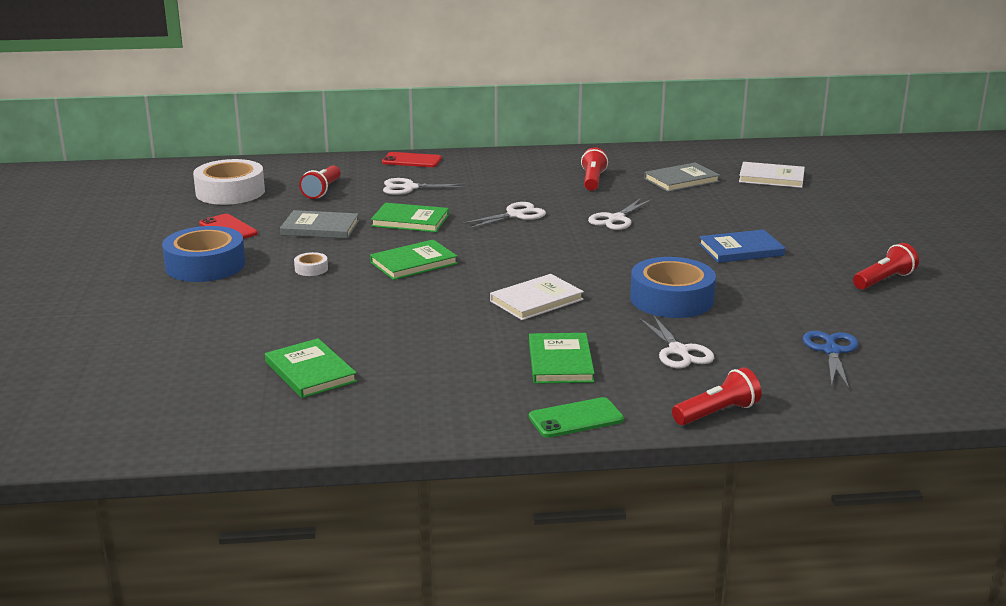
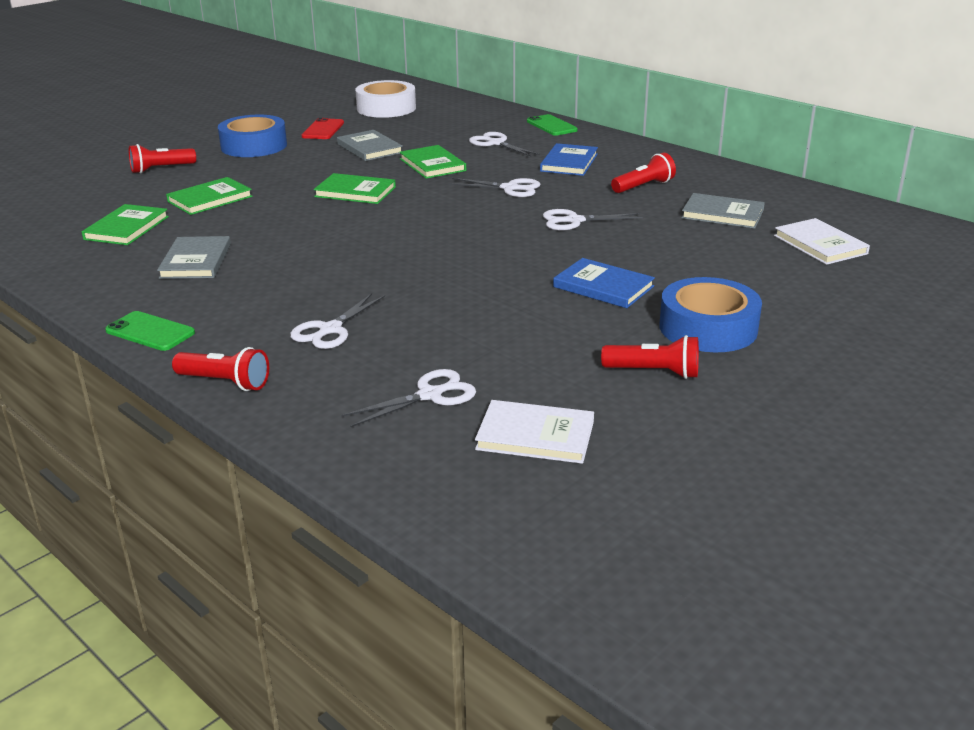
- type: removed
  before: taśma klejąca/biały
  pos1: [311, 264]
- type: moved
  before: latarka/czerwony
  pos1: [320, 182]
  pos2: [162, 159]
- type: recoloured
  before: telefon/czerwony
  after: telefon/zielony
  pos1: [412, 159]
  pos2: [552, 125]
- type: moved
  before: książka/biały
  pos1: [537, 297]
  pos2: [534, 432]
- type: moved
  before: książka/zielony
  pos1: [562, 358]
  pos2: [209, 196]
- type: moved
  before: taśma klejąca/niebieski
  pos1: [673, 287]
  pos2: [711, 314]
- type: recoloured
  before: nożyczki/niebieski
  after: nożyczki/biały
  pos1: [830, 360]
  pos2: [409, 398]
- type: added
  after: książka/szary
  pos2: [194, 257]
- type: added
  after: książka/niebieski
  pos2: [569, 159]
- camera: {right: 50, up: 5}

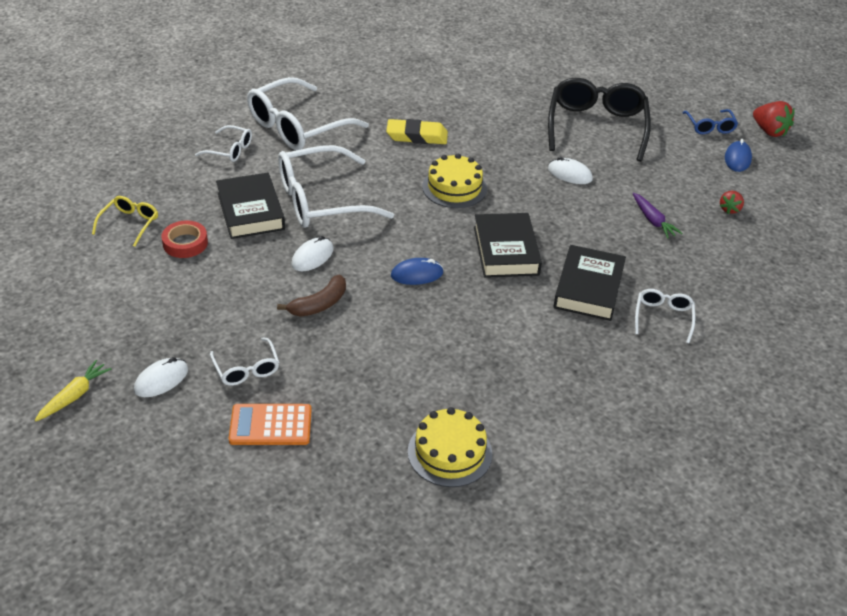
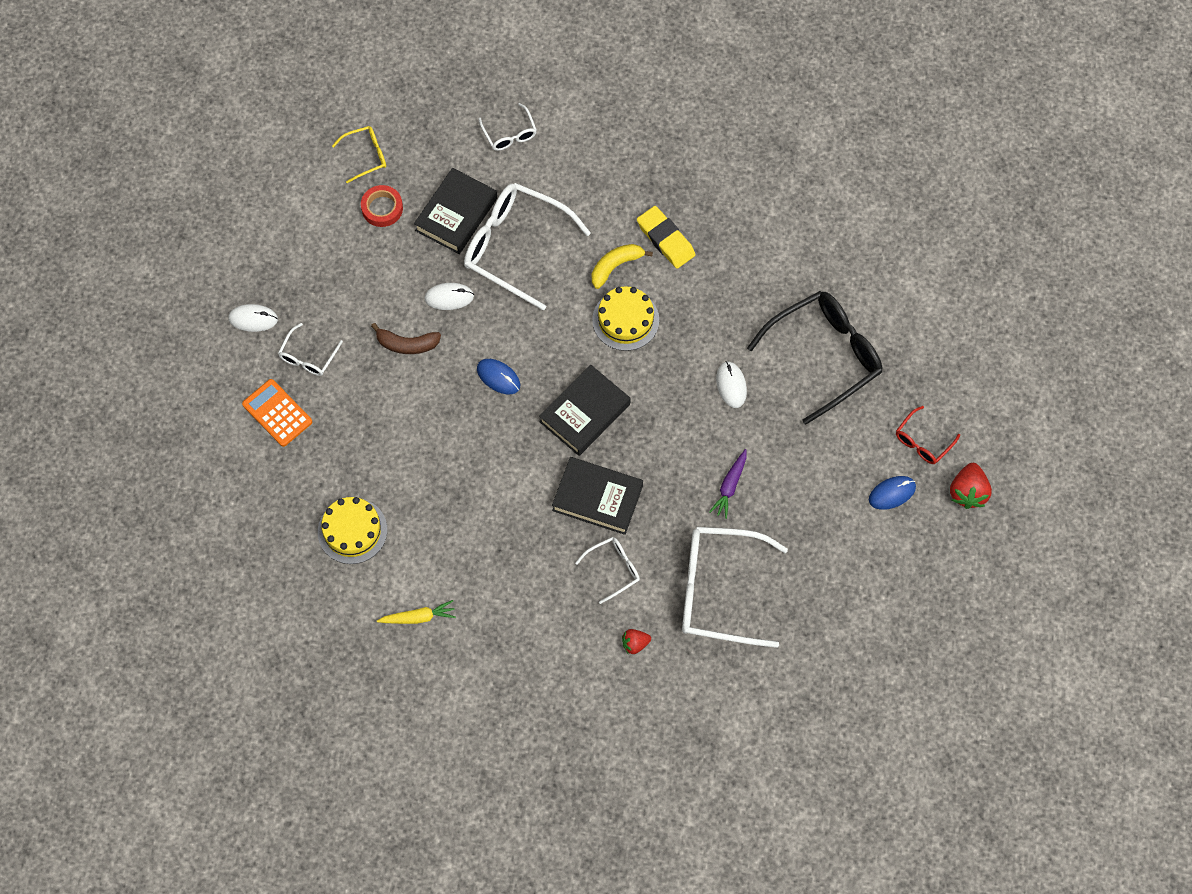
- type: moved
  before: marchewka/żółty
  pos1: [73, 391]
  pos2: [416, 612]
- type: moved
  before: okulary/biały
  pos1: [308, 113]
  pos2: [735, 587]
- type: turned
  before: książka/czarny
  pos1: [589, 283]
  pos2: [597, 496]
  turn: 45
- type: recoloured
  before: okulary/niebieski
  after: okulary/czerwony
  pos1: [710, 121]
  pos2: [928, 435]
- type: moved
  before: truskawka/czerwony
  pos1: [732, 202]
  pos2: [636, 641]
- type: added
  after: banan/żółty
  pos2: [622, 266]
- camera: {right: 50, up: 25}

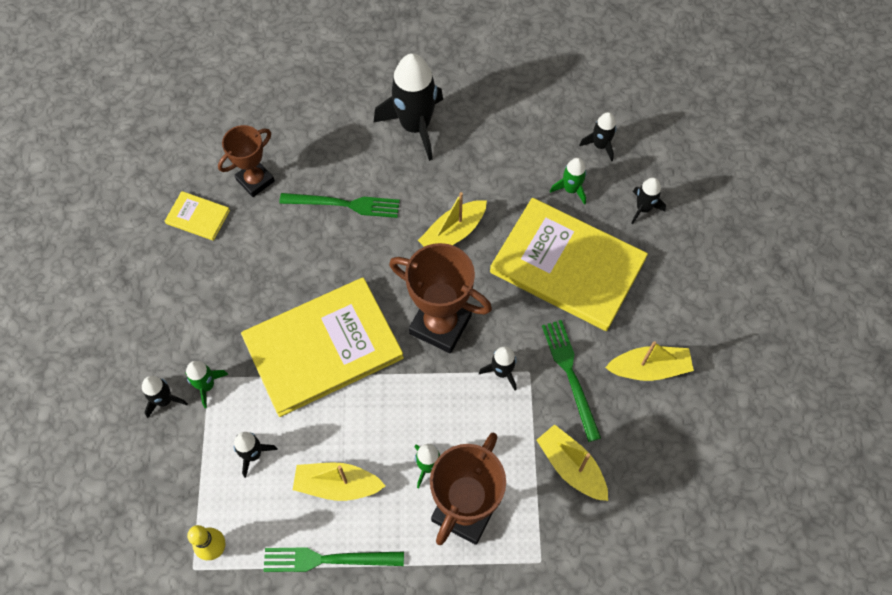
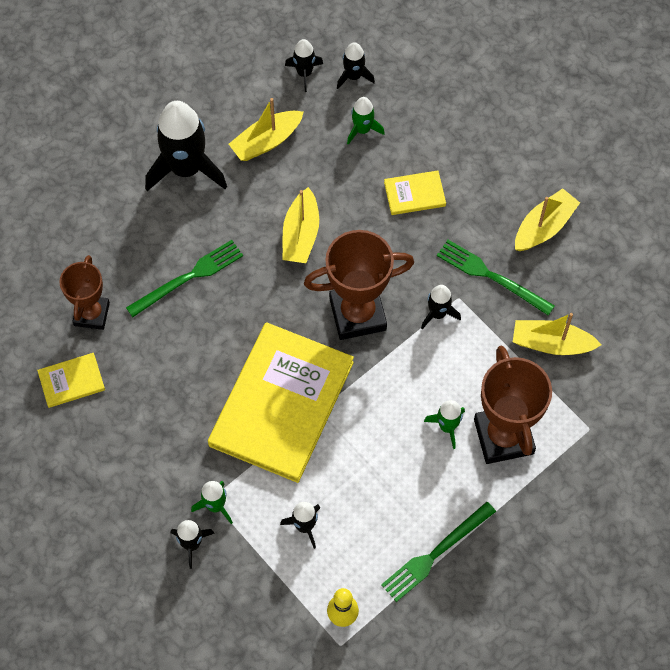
- type: moved
  before: łódka/żółty
  pos1: [339, 481]
  pos2: [266, 129]
- type: resized
  before: książka/żółty
  pos1: [569, 264]
  pos2: [415, 192]
  scale: 0.42
- type: moved
  before: rakieta/czarny
  pos1: [648, 200]
  pos2: [304, 65]
- camera: {right: -40, up: 0}

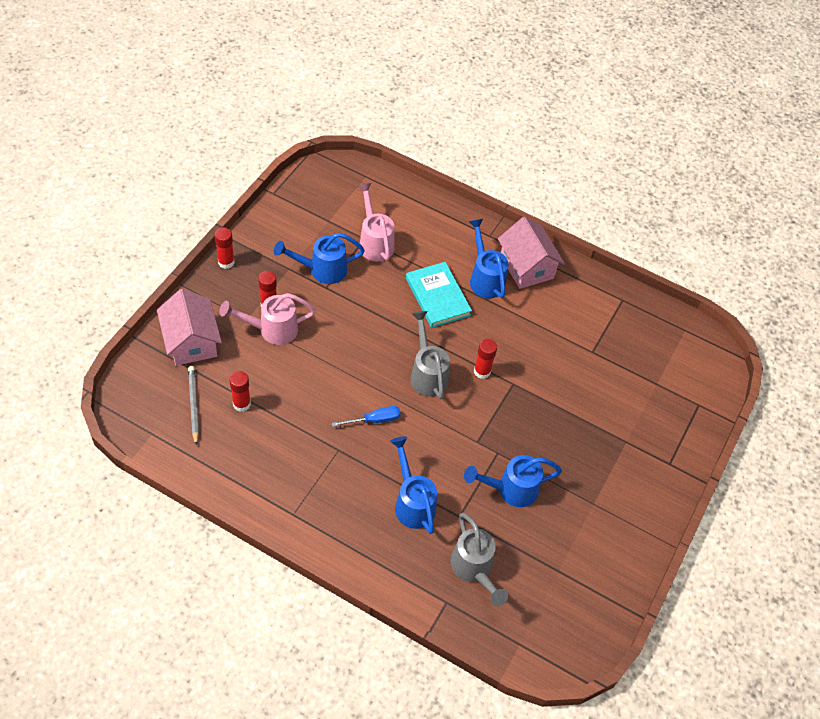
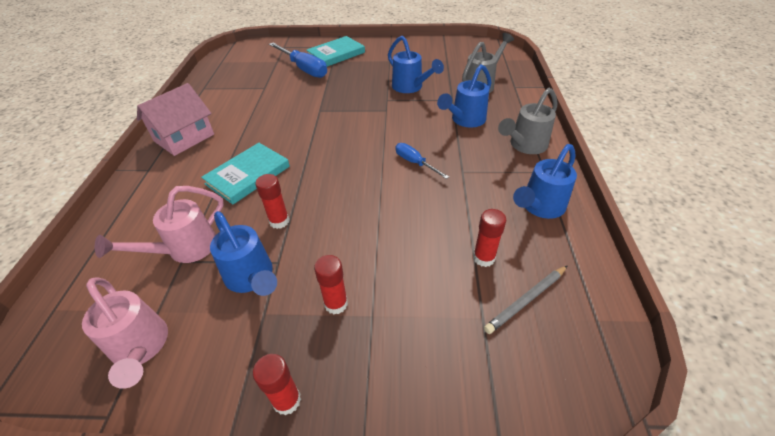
- type: removed
  before: domek/różowy
  pos1: [189, 327]
- type: moved
  before: konewka/różowy
  pos1: [267, 319]
  pos2: [125, 333]
- type: moved
  before: konewka/szary
  pos1: [430, 355]
  pos2: [527, 121]
- type: moved
  before: konewka/niebieski
  pos1: [488, 258]
  pos2: [545, 181]
- type: moved
  before: klej w sztyfcie/czerwony
  pos1: [485, 359]
  pos2: [272, 201]
- type: added
  after: śrubokręt/niebieski
  pos2: [298, 60]
- type: added
  after: książka/turkusowy
  pos2: [335, 51]
- camera: {right: -110, up: -10}

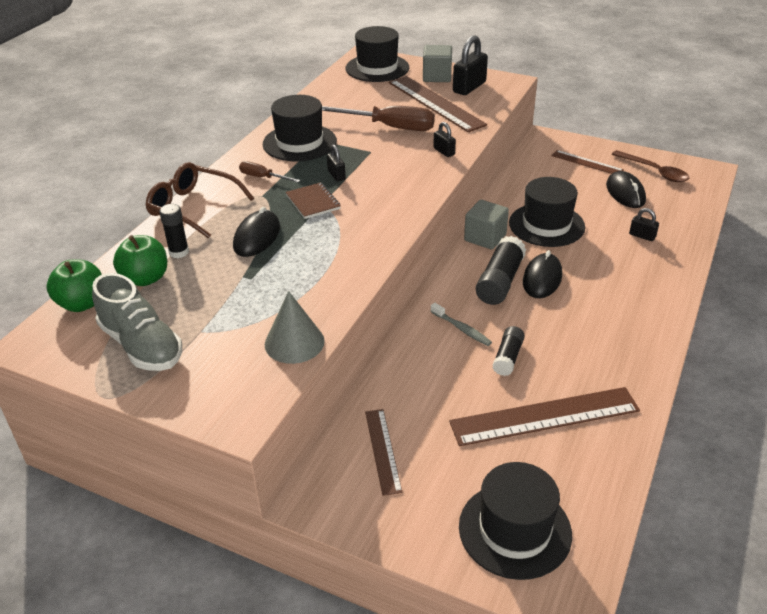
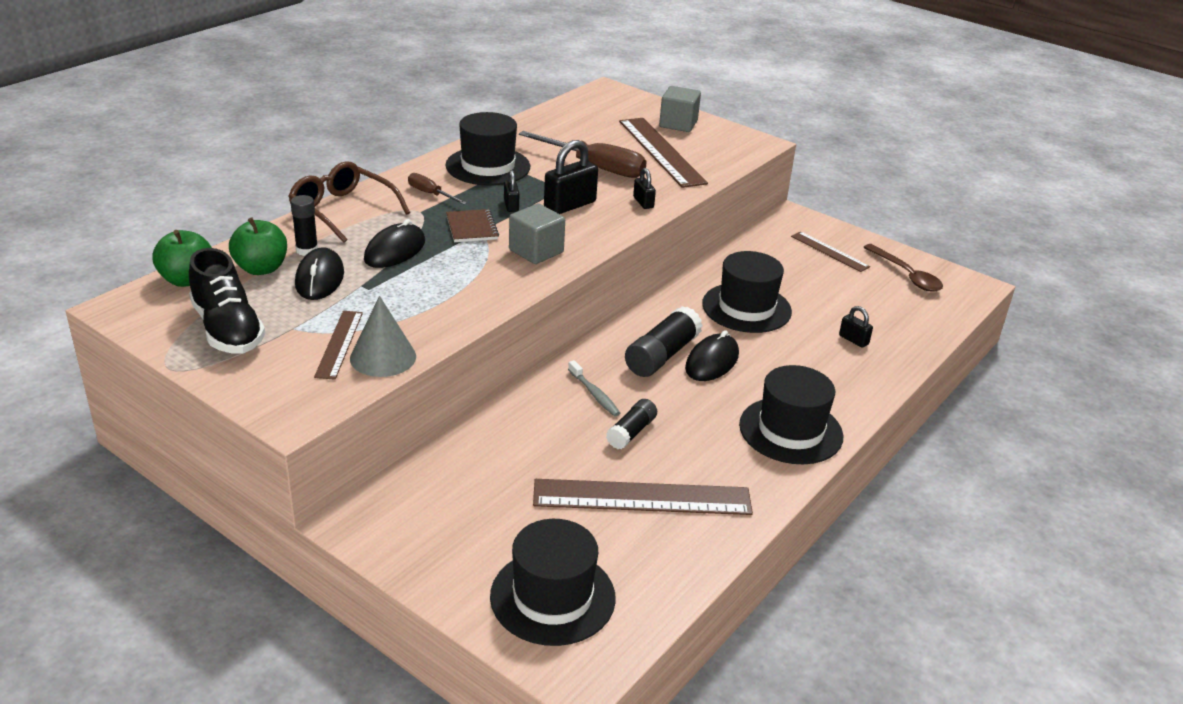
- type: recoloured
  before: but/szary
  after: but/czarny
  pos1: [137, 322]
  pos2: [227, 301]
- type: moved
  before: kapelusz/czarny
  pos1: [377, 54]
  pos2: [791, 414]
- type: moved
  before: linijka/brązowy
  pos1: [383, 452]
  pos2: [338, 345]
- type: moved
  before: kłódka/czarny
  pos1: [470, 65]
  pos2: [571, 177]
- type: moved
  before: sześcian/szary
  pos1: [486, 224]
  pos2: [537, 233]
- type: moved
  before: myszka/czarny
  pos1: [626, 189]
  pos2: [319, 273]
- camera: {right: 10, up: -5}

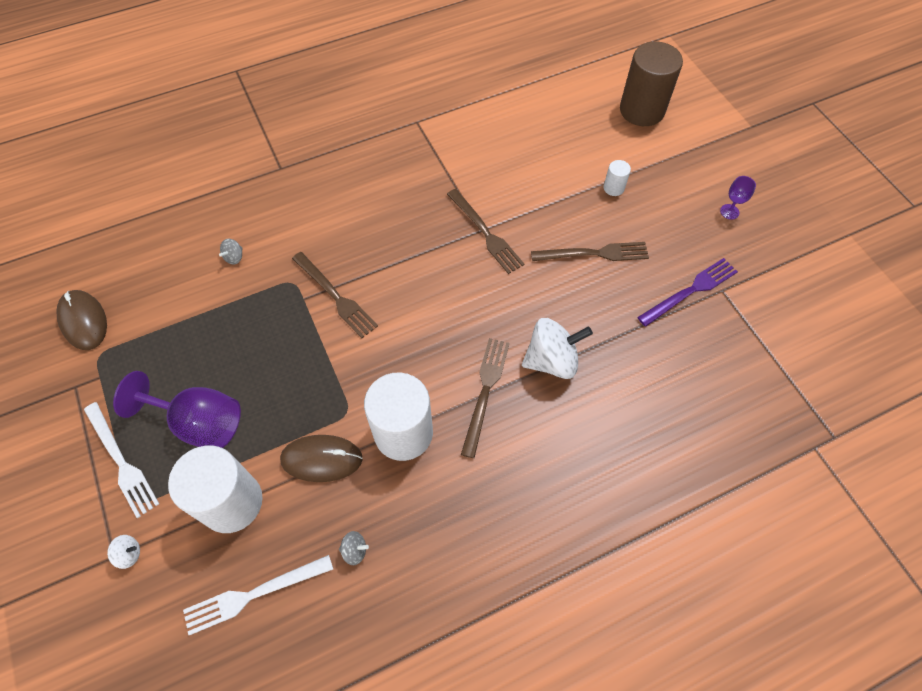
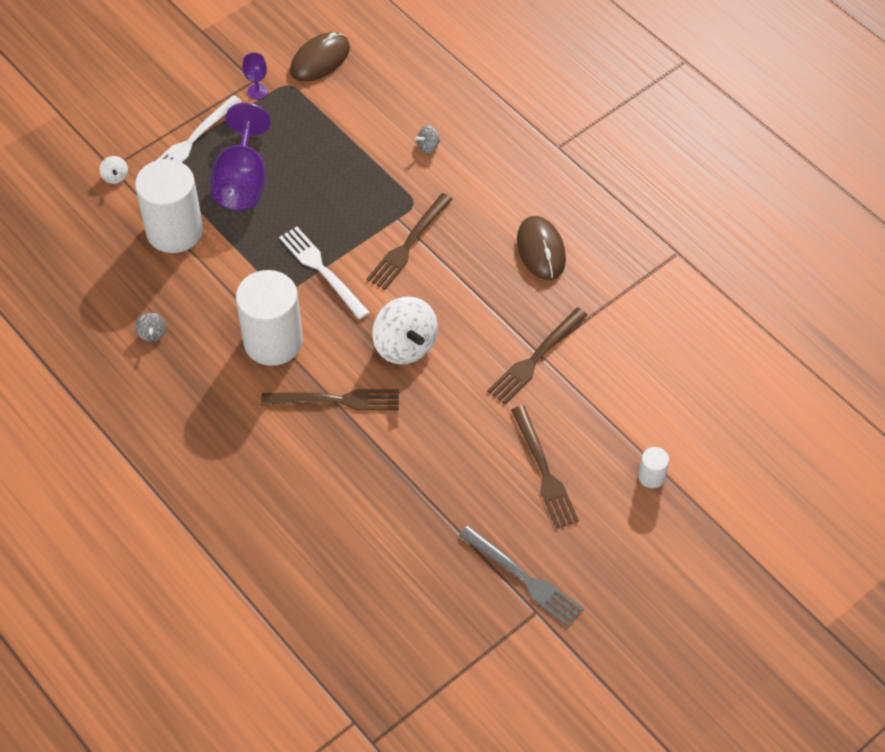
- type: moved
  before: widelec/biały
  pos1: [258, 595]
  pos2: [324, 273]
- type: turned
  before: bączek/szary
  pos1: [231, 252]
  pos2: [427, 139]
  turn: -45
- type: moved
  before: myszka/brązowy
  pos1: [321, 458]
  pos2: [541, 248]
- type: moved
  before: bączek/biały
  pos1: [557, 348]
  pos2: [405, 330]
- type: removed
  before: walec/brązowy
  pos1: [651, 84]
- type: recoloured
  before: widelec/fioletowy
  after: widelec/szary
  pos1: [687, 292]
  pos2: [521, 576]
- type: moved
  before: kielich/fioletowy
  pos1: [738, 197]
  pos2: [255, 76]
- camera: {right: 75, up: -5}

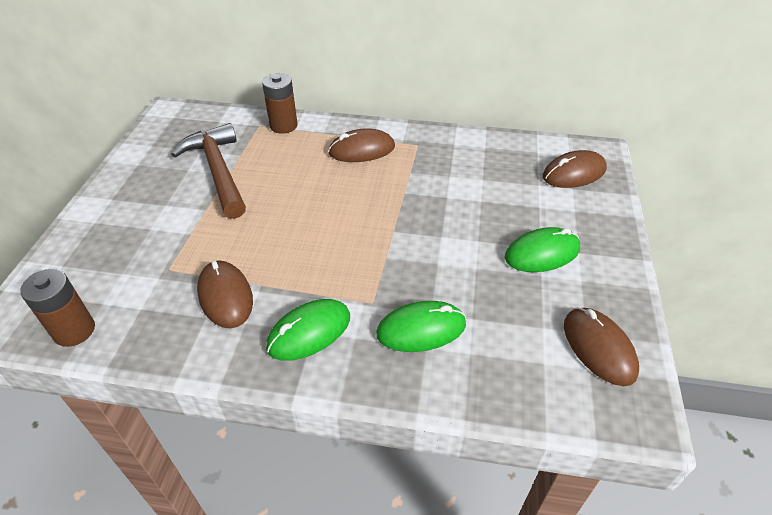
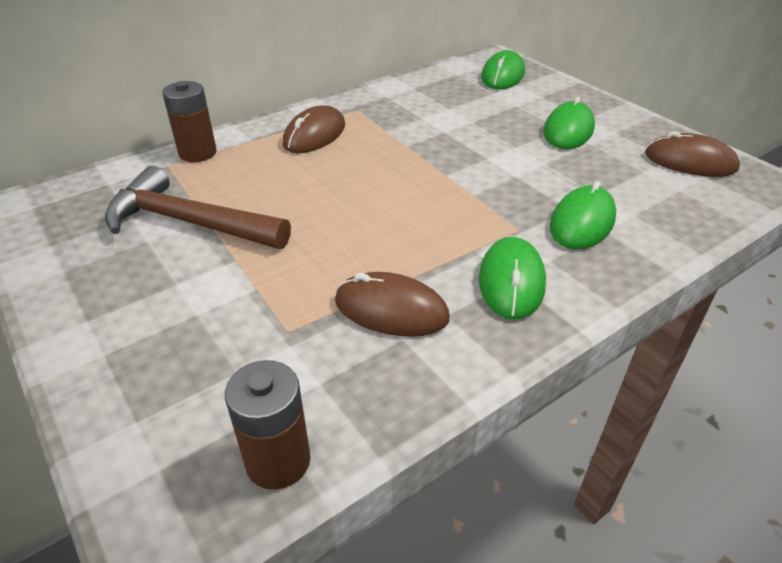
- type: recoloured
  before: myszka/brązowy
  after: myszka/zielony
  pos1: [575, 169]
  pos2: [503, 69]
- camera: {right: -45, up: -5}

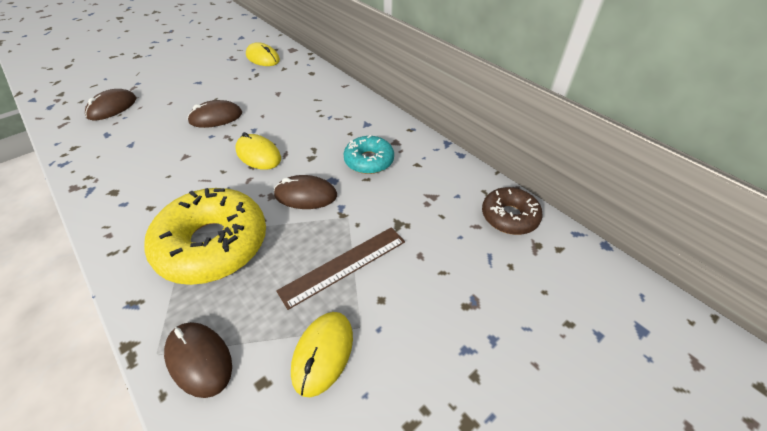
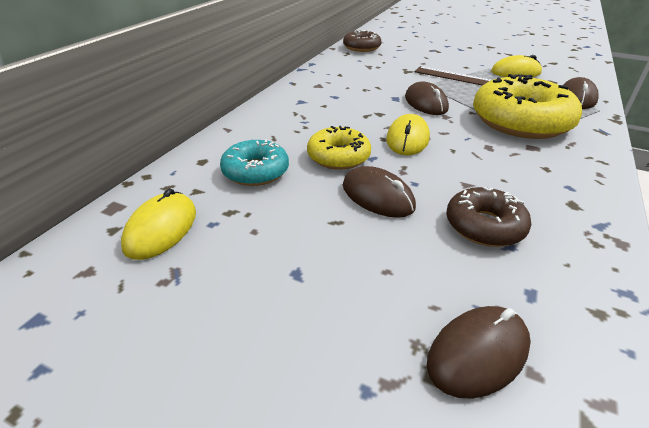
- type: turned
  before: myszka/brązowy
  pos1: [110, 104]
  pos2: [479, 352]
  turn: -45
- type: moved
  before: donut/turkusowy
  pos1: [369, 154]
  pos2: [254, 162]
- type: added
  after: donut/żółty
  pos2: [339, 148]
- type: added
  after: donut/brązowy
  pos2: [488, 217]
- camera: {right: -115, up: -10}

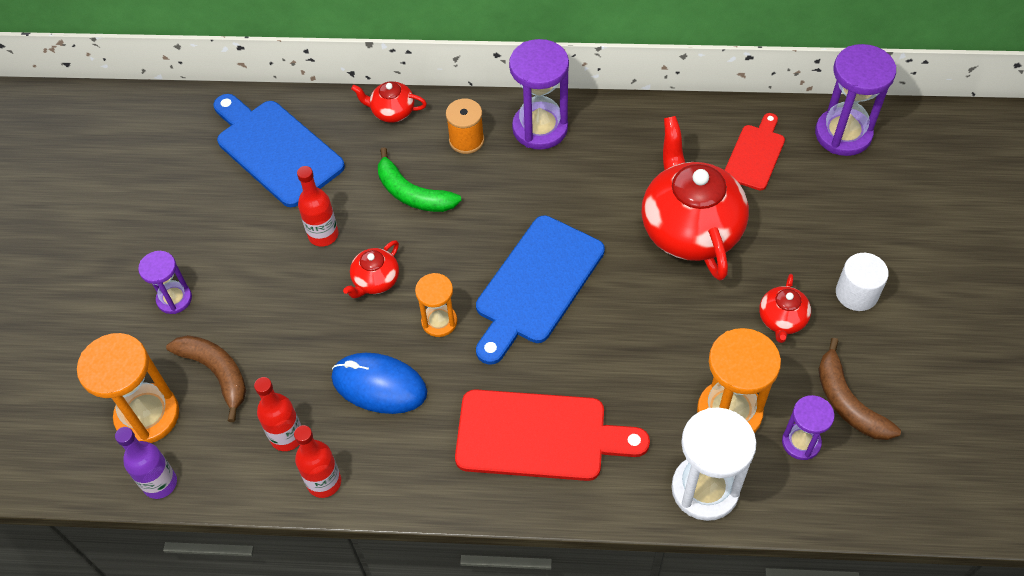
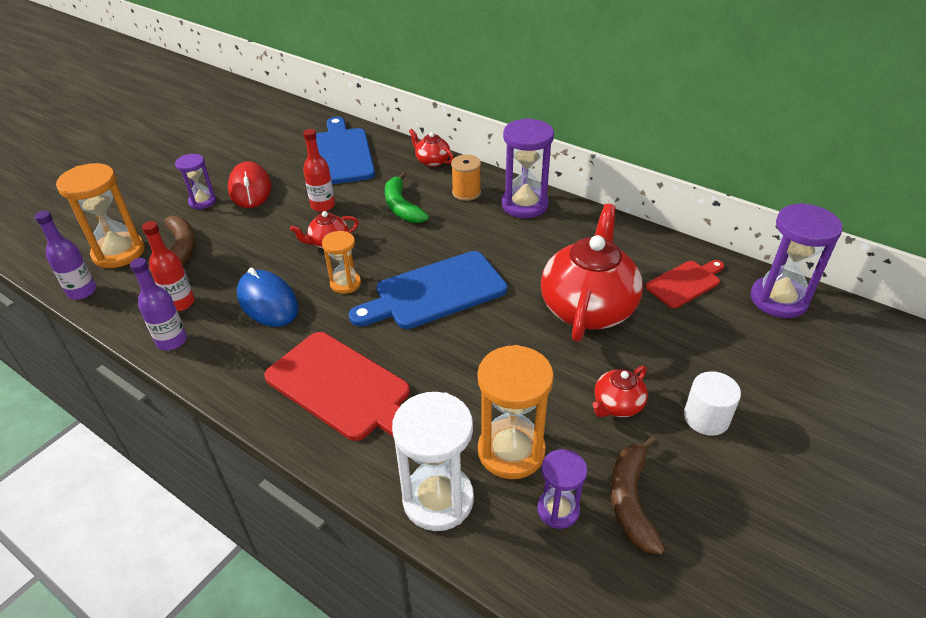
- type: recoloured
  before: butelka/czerwony
  after: butelka/fioletowy
  pos1: [317, 461]
  pos2: [158, 304]
- type: added
  after: myszka/czerwony
  pos2: [249, 184]
- camera: {right: 30, up: -15}

